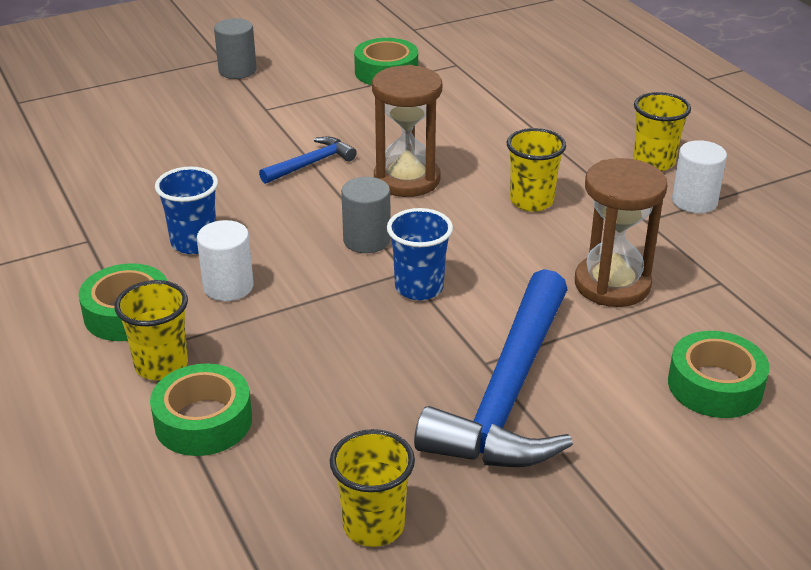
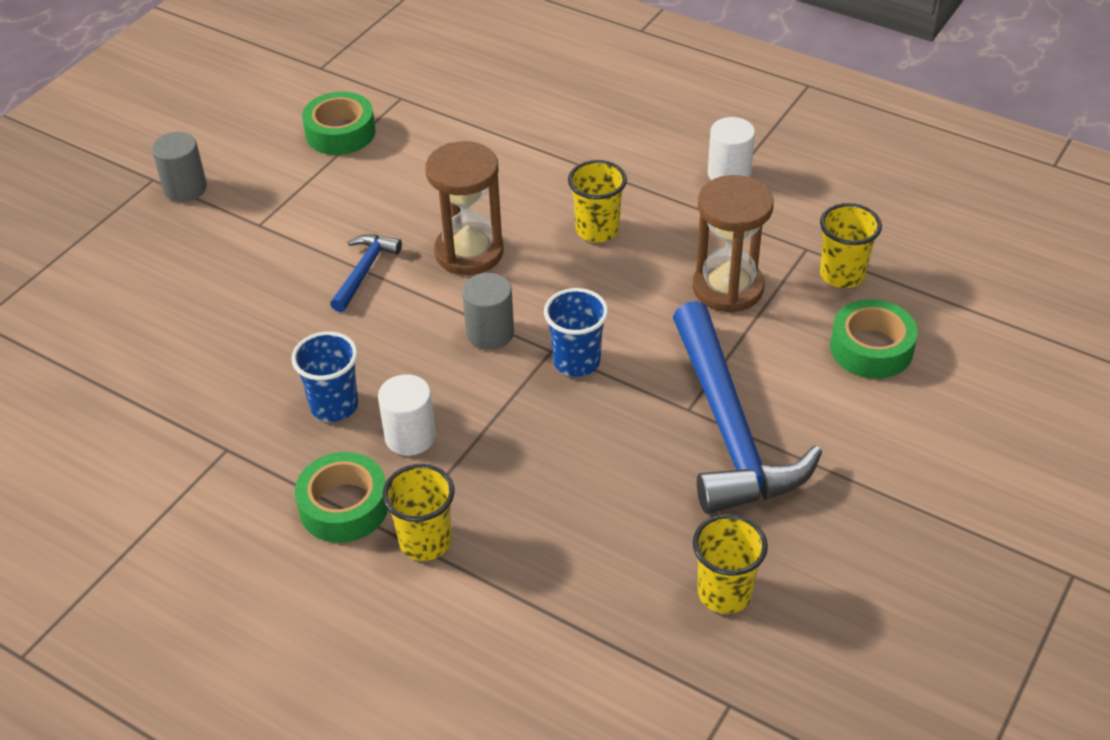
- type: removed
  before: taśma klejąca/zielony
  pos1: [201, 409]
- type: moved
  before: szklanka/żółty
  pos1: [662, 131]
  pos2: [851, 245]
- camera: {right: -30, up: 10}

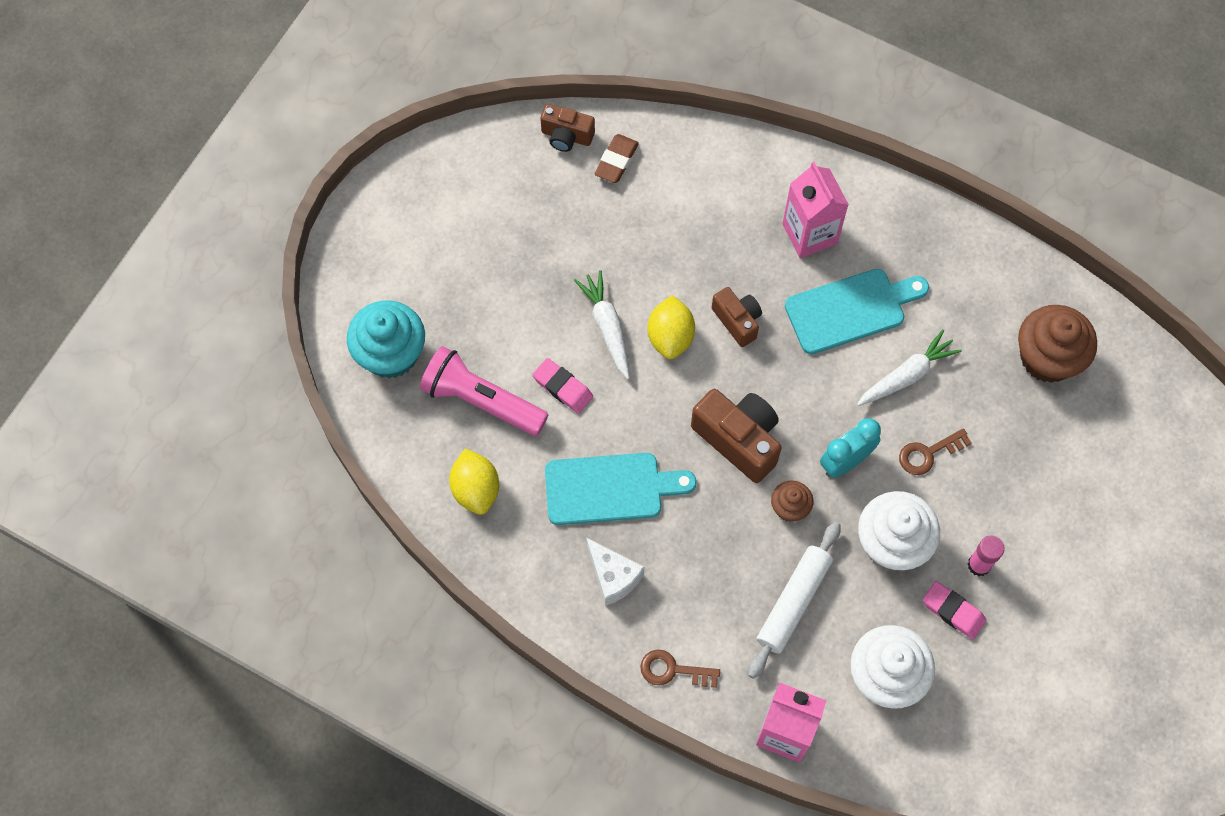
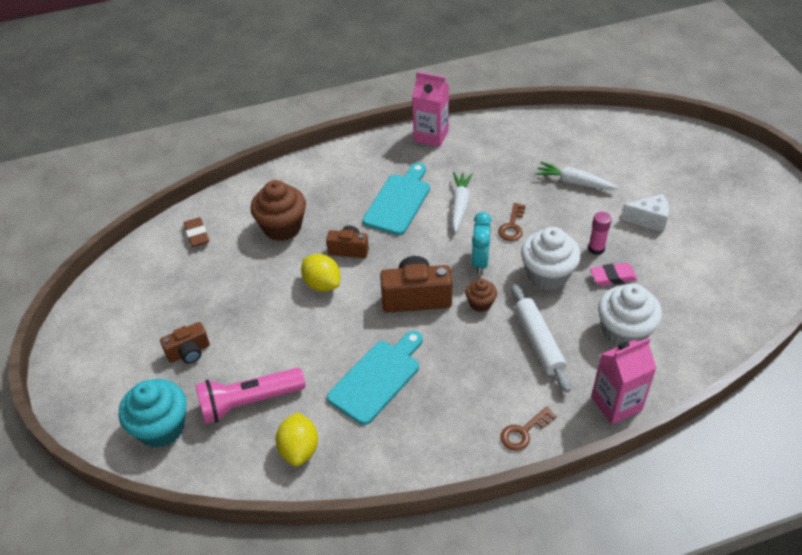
- type: turned
  before: cytryna/żółty
  pos1: [474, 481]
  pos2: [297, 439]
  turn: 60
- type: removed
  before: gumka do mazania/różowy
  pos1: [562, 385]
- type: moved
  before: aparat fotograficzny/brązowy
  pos1: [567, 128]
  pos2: [185, 343]
- type: moved
  before: marchewka/biały
  pos1: [602, 324]
  pos2: [577, 176]
- type: moved
  before: ser/biały
  pos1: [615, 572]
  pos2: [644, 213]
- type: moved
  before: karton mleka/różowy
  pos1: [815, 210]
  pos2: [430, 109]
- type: moved
  before: muffinka/brązowy
  pos1: [1057, 344]
  pos2: [278, 210]
- camera: {right: -45, up: -20}

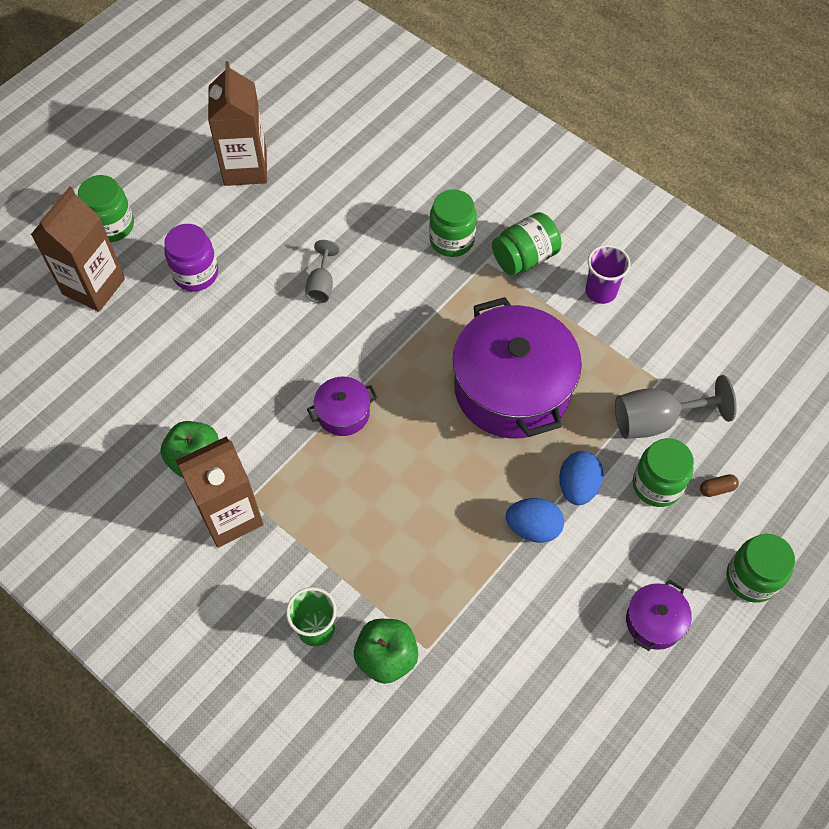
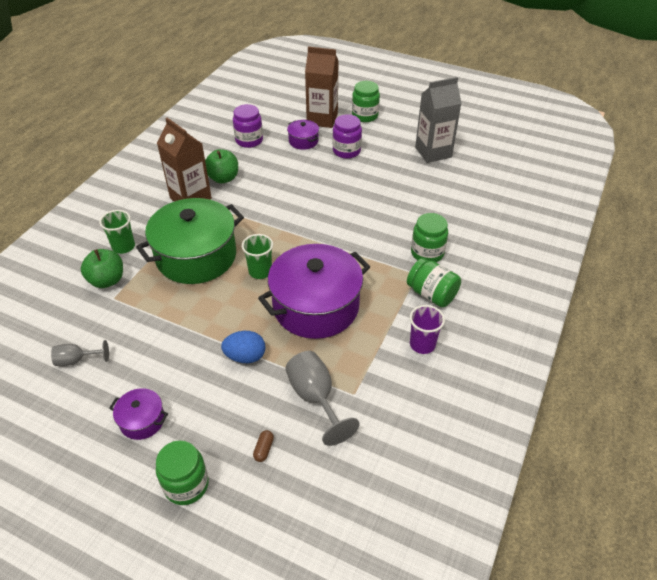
- type: recoloured
  before: karton mleka/brązowy
  after: karton mleka/szary
  pos1: [237, 123]
  pos2: [438, 120]
- type: moved
  before: kielich/szary
  pos1: [322, 271]
  pos2: [80, 353]
- type: moved
  before: garnek/fioletowy
  pos1: [342, 406]
  pos2: [303, 135]
- type: removed
  before: jajko/niebieski
  pos1: [535, 520]
- type: removed
  before: słoik/zielony
  pos1: [663, 472]
- type: turned
  before: kapsułka/brązowy
  pos1: [719, 485]
  pos2: [263, 446]
  turn: 45
- type: added
  after: garnek/zielony
  pos2: [190, 241]
- type: added
  after: słoik/fioletowy
  pos2: [248, 126]
- type: added
  after: szklanka/zielony
  pos2: [257, 256]
- camera: {right: 75, up: -15}

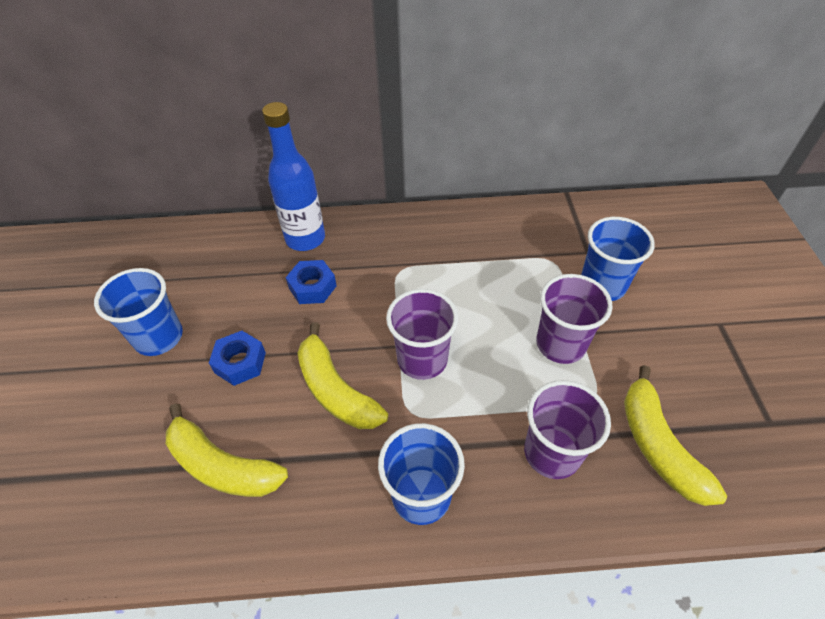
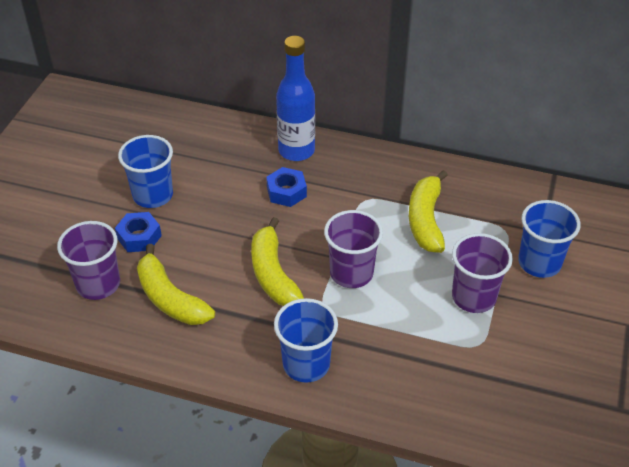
- type: moved
  before: nakrętka/niebieski
  pos1: [237, 358]
  pos2: [138, 232]
- type: moved
  before: szklanka/fioletowy
  pos1: [567, 429]
  pos2: [88, 260]
- type: moved
  before: banan/żółty
  pos1: [675, 435]
  pos2: [428, 211]
- camera: {right: 20, up: -5}

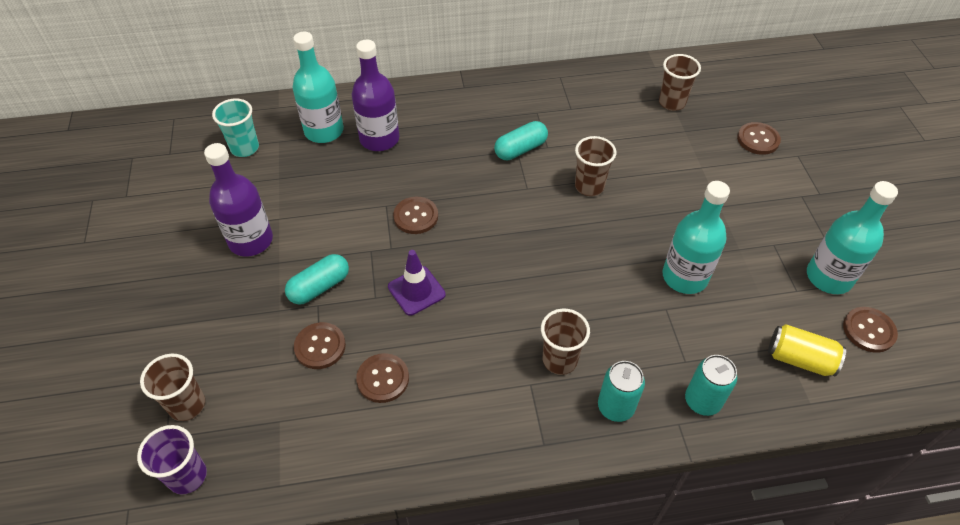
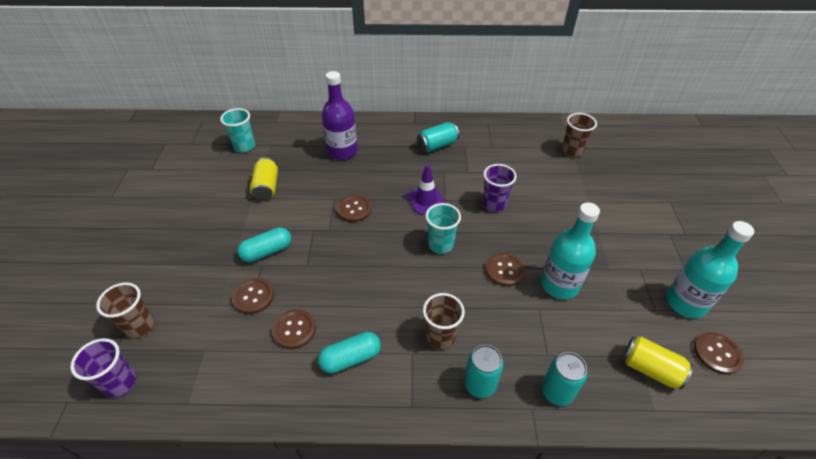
- type: removed
  before: butelka/fioletowy
  pos1: [238, 199]
- type: removed
  before: butelka/turkusowy
  pos1: [318, 87]
- type: moved
  before: pachołek/fioletowy
  pos1: [417, 283]
  pos2: [426, 189]
- type: moved
  before: kapsułka/turkusowy
  pos1: [521, 140]
  pos2: [349, 353]
- type: recoloured
  before: szklanka/brązowy
  after: szklanka/fioletowy
  pos1: [595, 166]
  pos2: [500, 188]
- type: moved
  before: guzik/brązowy
  pos1: [759, 138]
  pos2: [505, 270]
- type: added
  after: puszka/żółty
  pos2: [264, 178]
- type: added
  after: puszka/turkusowy
  pos2: [438, 137]
- type: added
  after: szklanka/turkusowy
  pos2: [443, 228]
- camera: {right: 10, up: -5}

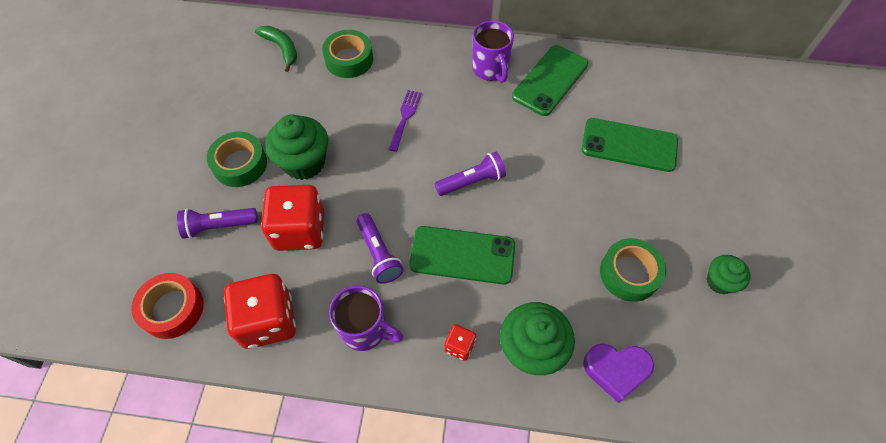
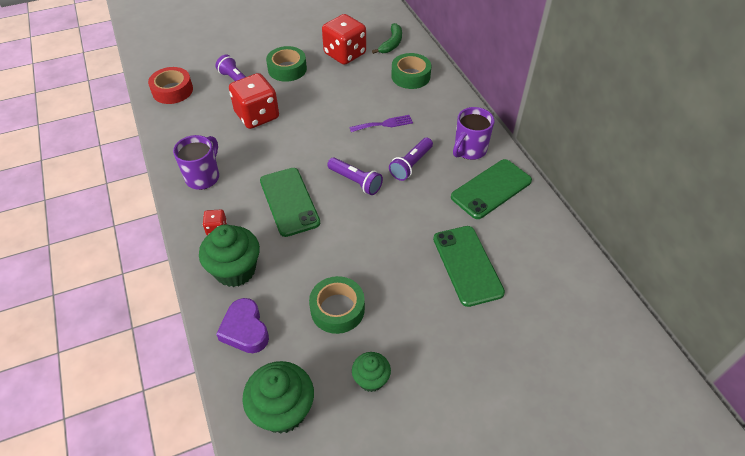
- type: moved
  before: kostka do gry/czerwony
  pos1: [260, 311]
  pos2: [344, 39]
- type: moved
  before: muffinka/zielony
  pos1: [296, 147]
  pos2: [278, 397]
- type: turned
  before: kubek/fioletowy
  pos1: [366, 318]
  pos2: [196, 162]
  turn: -150
- type: moved
  before: latarka/fioletowy
  pos1: [379, 248]
  pos2: [411, 159]
- type: turned
  before: telefon/zielony
  pos1: [550, 80]
  pos2: [491, 189]
  turn: -45
- camera: {right: 60, up: -10}

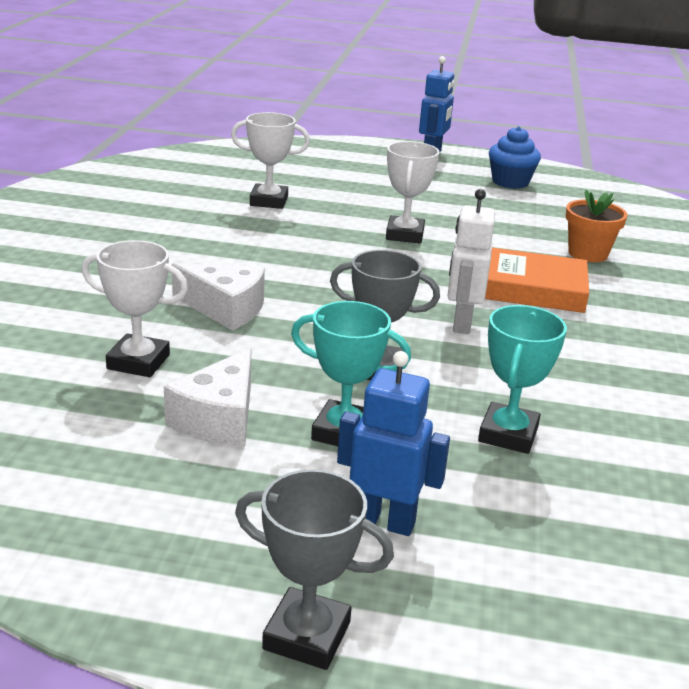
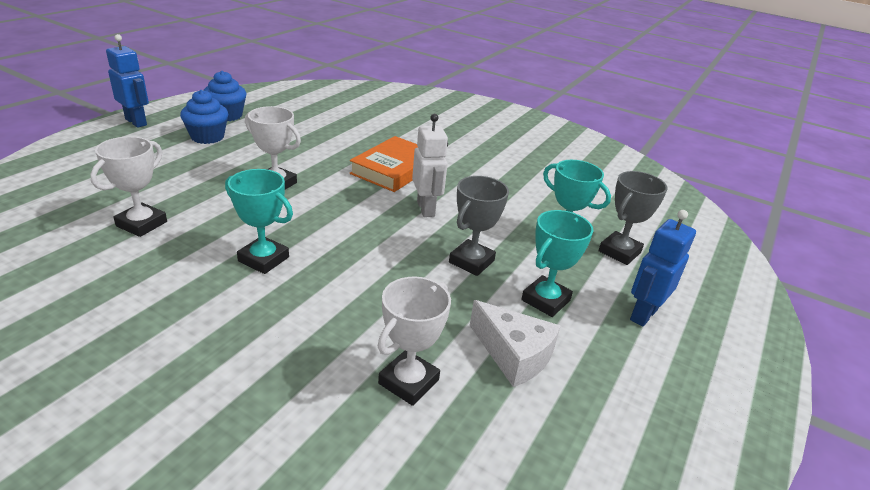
- type: removed
  before: ser/biały
  pos1: [218, 297]
- type: moved
  before: puchar/szary
  pos1: [314, 569]
  pos2: [633, 218]
- type: turned
  before: robot/biały
  pos1: [471, 261]
  pos2: [430, 165]
  turn: -135
- type: removed
  before: doniczka/pomarańczowy
  pos1: [597, 226]
- type: added
  after: muffinka/niebieski
  pos2: [204, 117]
- type: added
  after: puchar/turkusowy
  pos2: [259, 221]
- camera: {right: -70, up: 5}

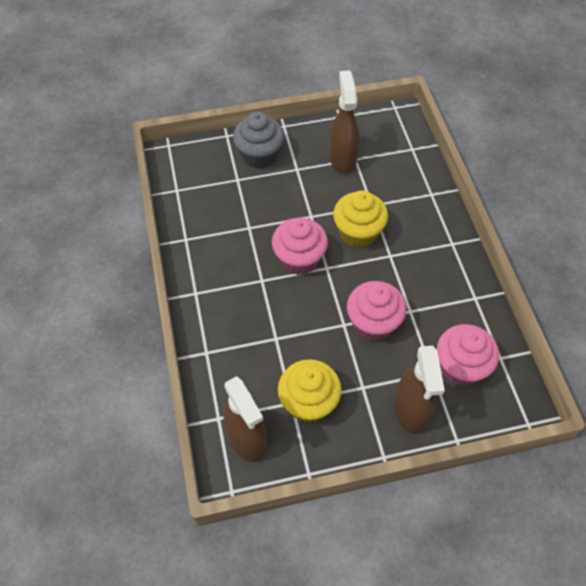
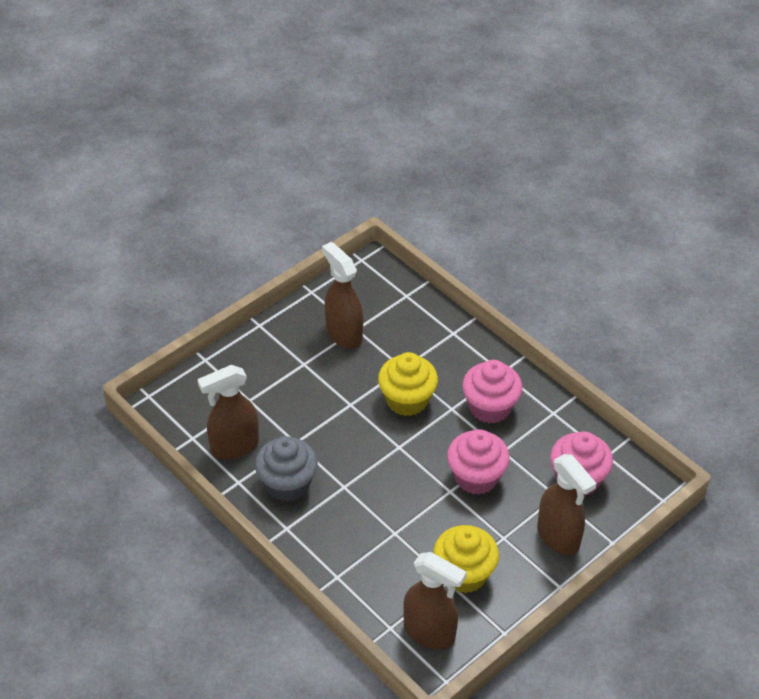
- type: moved
  before: muffinka/szary
  pos1: [258, 140]
  pos2: [286, 469]
- type: moved
  before: muffinka/różowy
  pos1: [300, 246]
  pos2: [492, 392]
- type: added
  after: spryskiwacz/brązowy
  pos2: [228, 412]
- camera: {right: -30, up: -10}

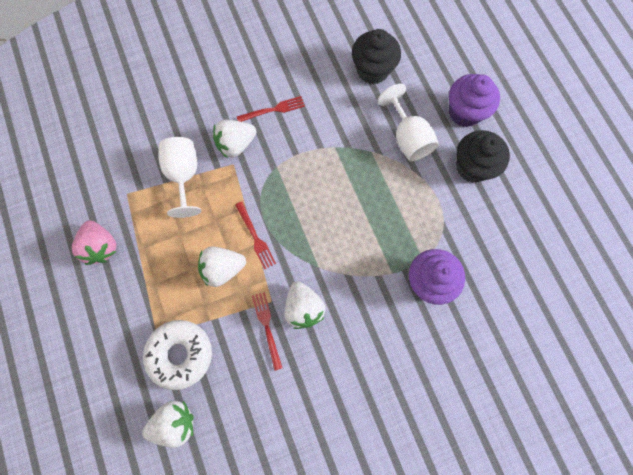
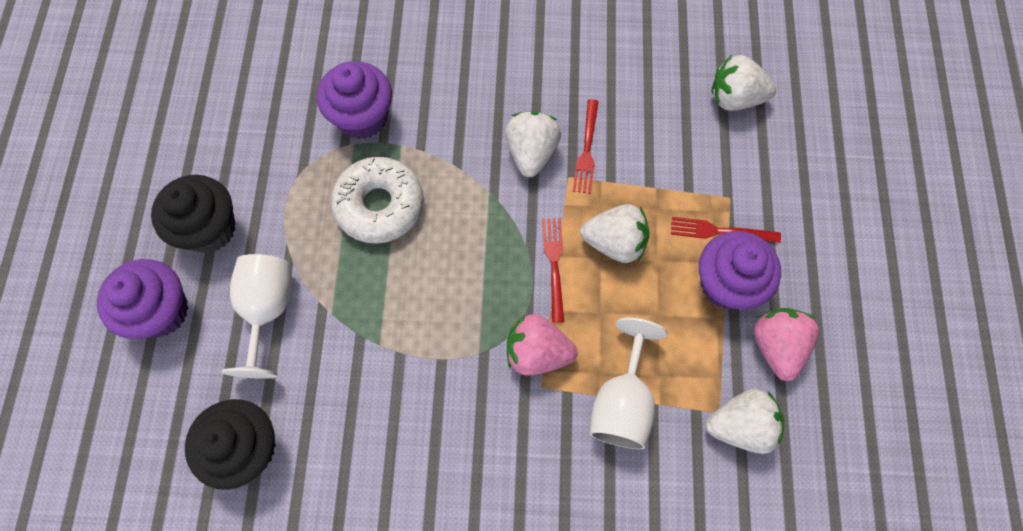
- type: moved
  before: donut/biały
  pos1: [177, 355]
  pos2: [377, 200]
- type: moved
  before: truskawka/biały
  pos1: [234, 139]
  pos2: [745, 421]
- type: moved
  before: widelec/czerwony
  pos1: [271, 109]
  pos2: [726, 230]
- type: added
  after: truskawka/różowy
  pos2: [542, 344]
- type: added
  after: muffinka/fioletowy
  pos2: [740, 270]
- camera: {right: -155, up: -5}

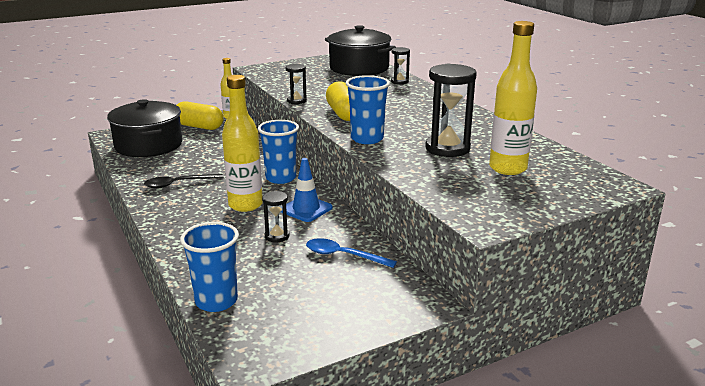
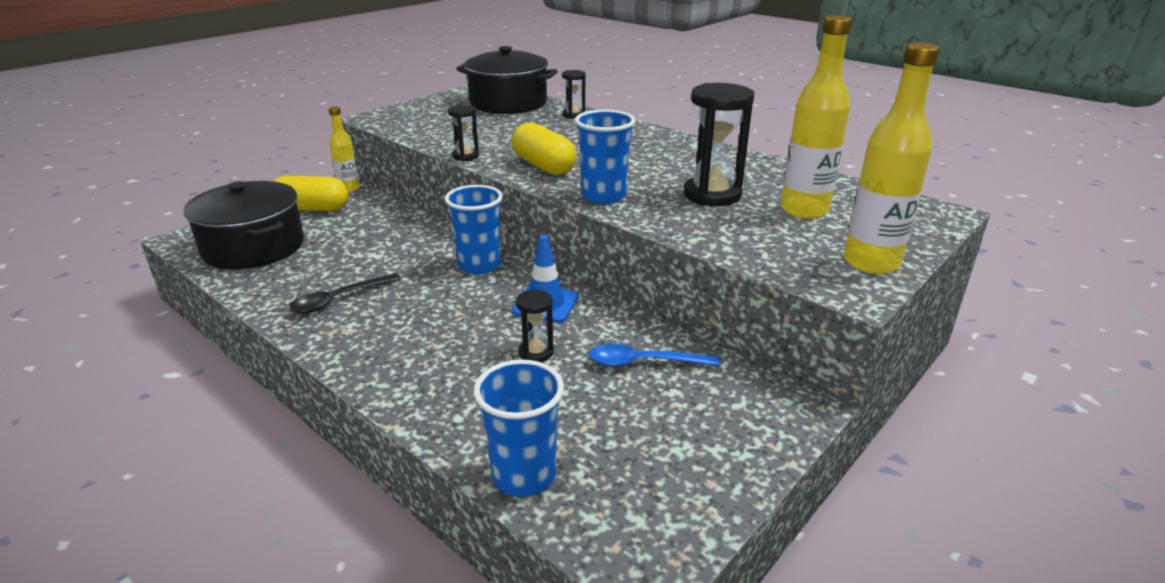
- type: moved
  before: butelka/żółty
  pos1: [242, 143]
  pos2: [892, 158]
- camera: {right: -20, up: 5}

